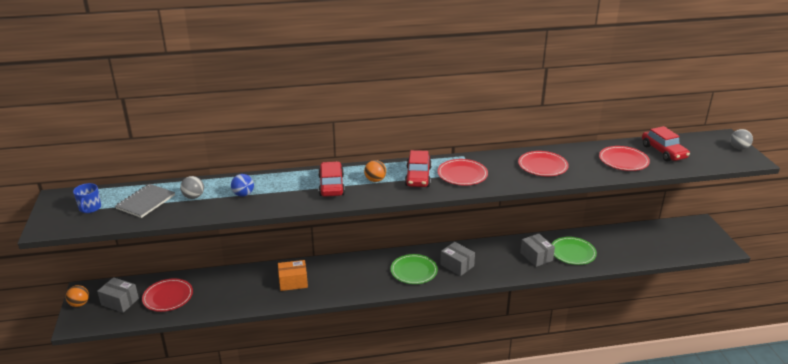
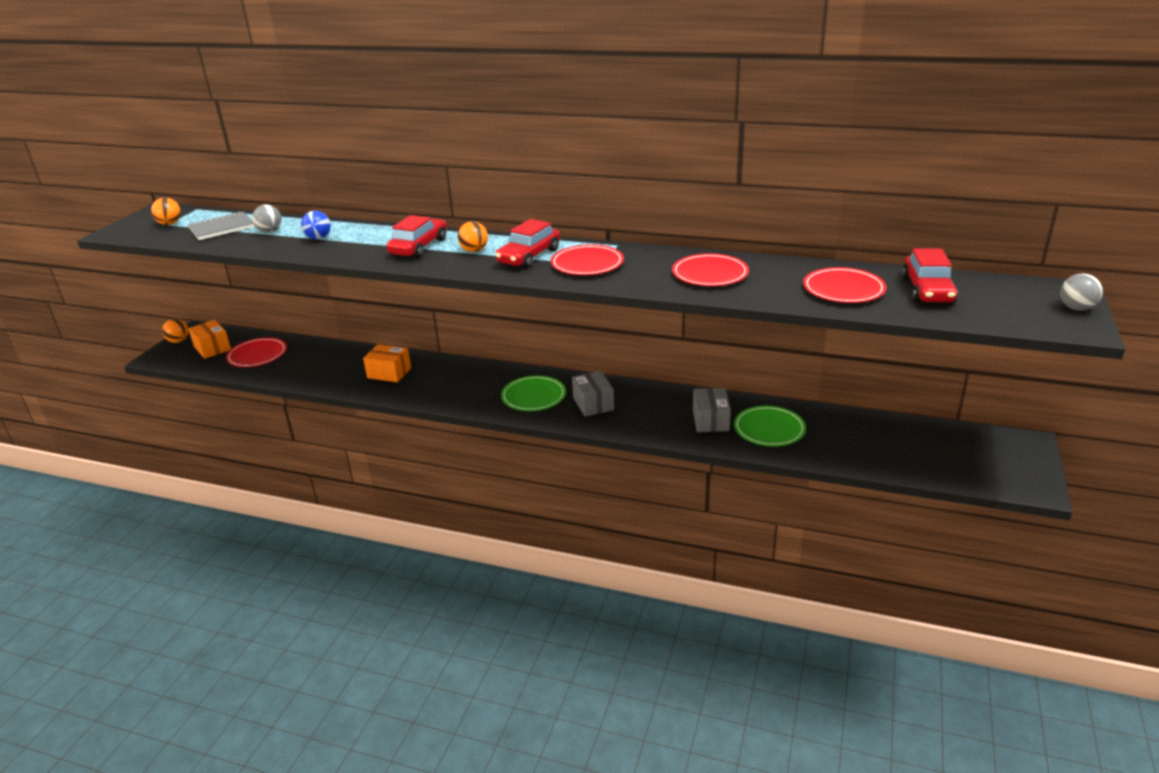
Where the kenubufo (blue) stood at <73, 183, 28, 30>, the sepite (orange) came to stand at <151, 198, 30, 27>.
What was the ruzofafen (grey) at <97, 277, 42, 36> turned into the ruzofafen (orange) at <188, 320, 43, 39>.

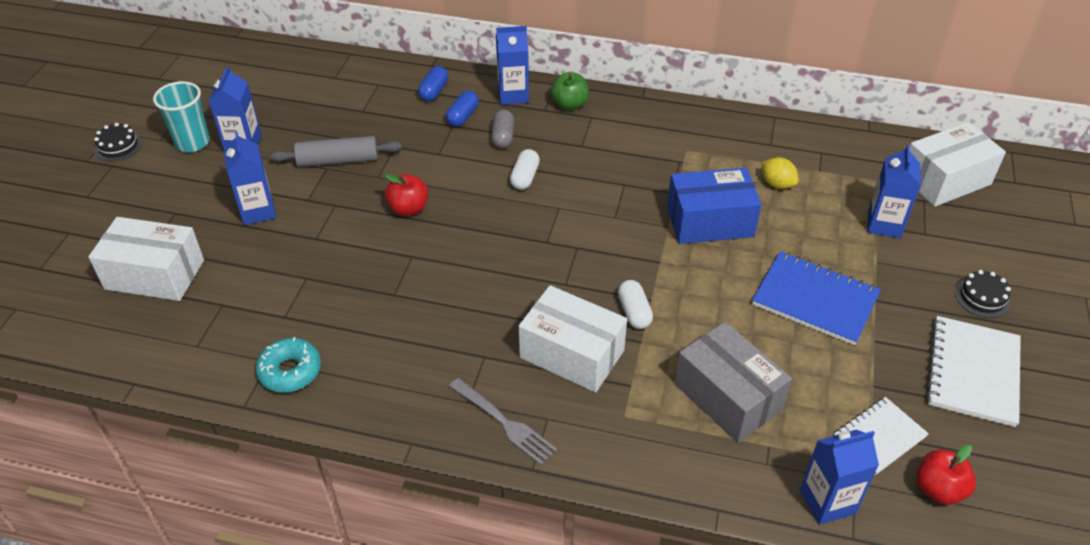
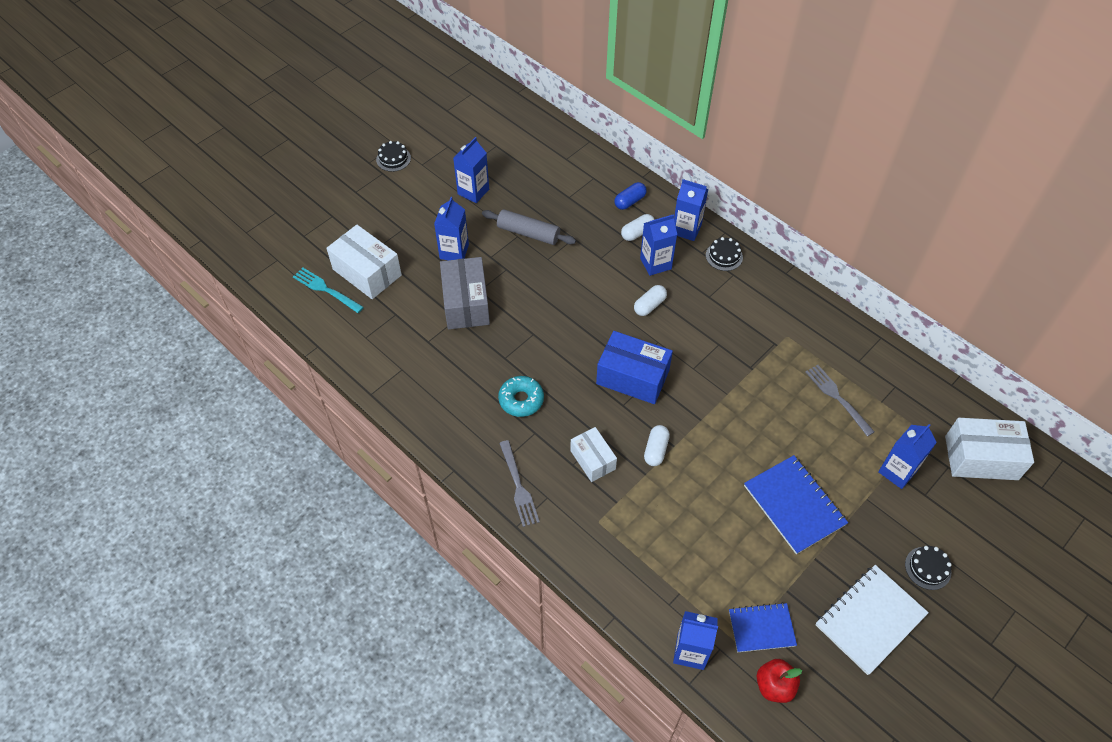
The second view lost the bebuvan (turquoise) at <153, 81, 57, 71>.
The second view lost the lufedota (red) at <384, 174, 44, 42>.
The second view gained the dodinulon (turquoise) at <293, 268, 71, 45>.
The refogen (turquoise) ended up elsewhere, having gone from <255, 337, 66, 56> to <498, 376, 46, 41>.
The ruzofafen (blue) ended up elsewhere, having gone from <667, 168, 95, 76> to <596, 331, 77, 73>.
The ruzofafen (grey) ended up elsewhere, having gone from <674, 322, 118, 121> to <440, 257, 50, 72>.
Where the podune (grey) stood at <491, 109, 23, 39>, the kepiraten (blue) came to stand at <640, 214, 37, 62>.
Where the lufedota (green) stood at <550, 72, 39, 38>, the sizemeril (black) came to stand at <706, 237, 37, 34>.
Where the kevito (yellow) stood at <762, 157, 37, 32>, the dodinulon (grey) came to stand at <806, 365, 69, 72>.
What was the podune (blue) at <446, 90, 33, 37> turned into the podune (white) at <621, 214, 34, 27>.
What was the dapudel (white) at <834, 397, 95, 78> turned into the dapudel (blue) at <729, 603, 68, 49>.
The size of the ruzofafen (white) at <519, 285, 108, 108> changed by a factor of 0.62.

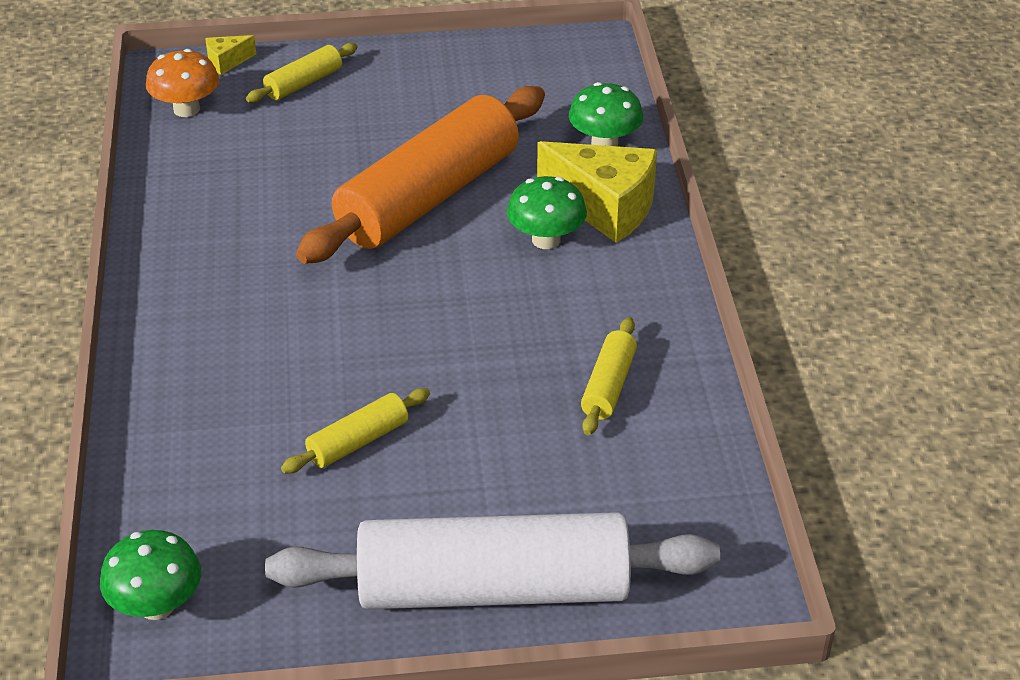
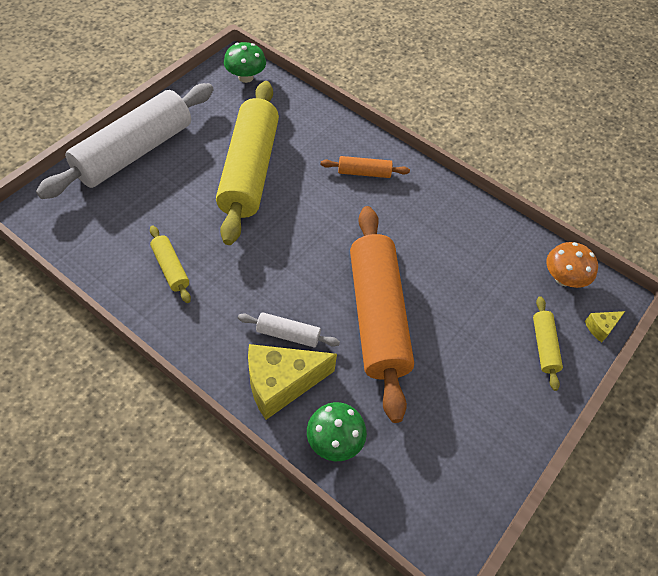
The second view gained the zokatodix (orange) at <321, 156, 89, 22>.
Where the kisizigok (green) stood at <507, 176, 80, 73>, the zokatodix (white) came to stand at <238, 313, 102, 35>.
The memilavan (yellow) at <205, 35, 51, 40> ended up facing another way, 135 degrees counterclockwise from before.
The size of the zokatodix (yellow) at <281, 388, 149, 85> changed by a factor of 2.34.

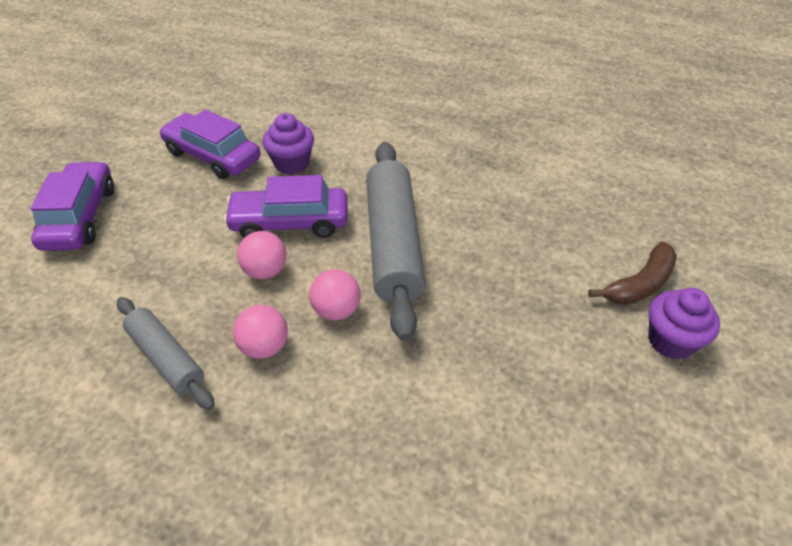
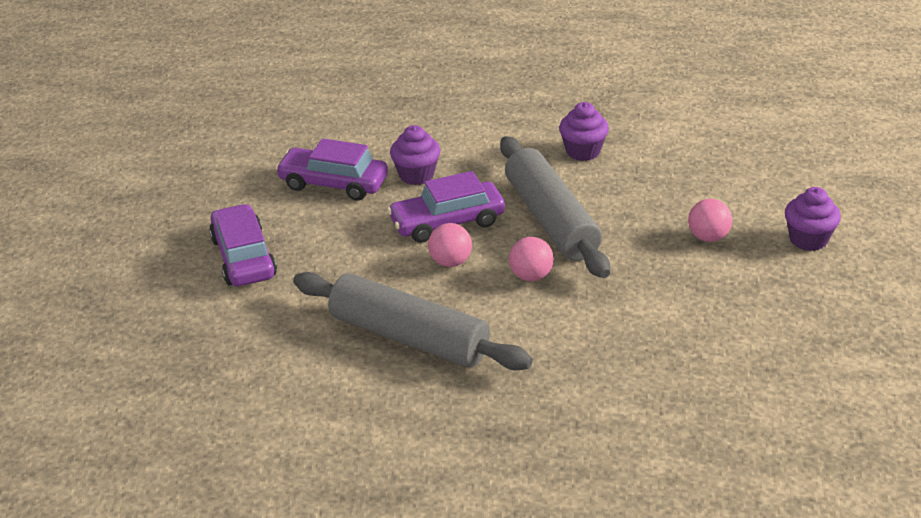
The second view lost the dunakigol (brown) at <588, 241, 89, 64>.
The second view gained the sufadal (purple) at <559, 102, 50, 59>.
The sepite (pink) ended up elsewhere, having gone from <233, 305, 55, 54> to <688, 199, 44, 43>.
The size of the zokatodix (grey) at <117, 297, 97, 113> changed by a factor of 1.76.

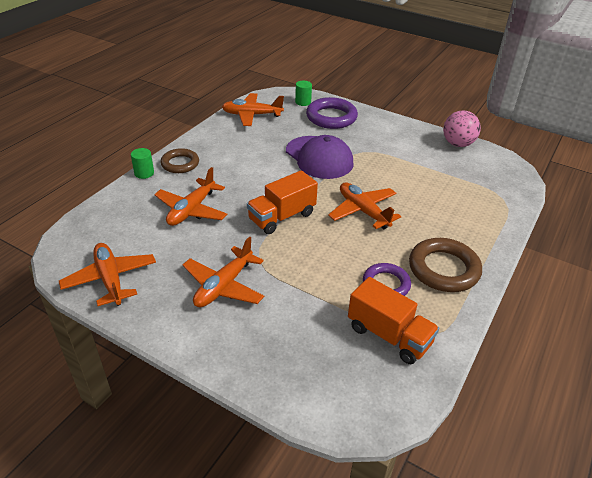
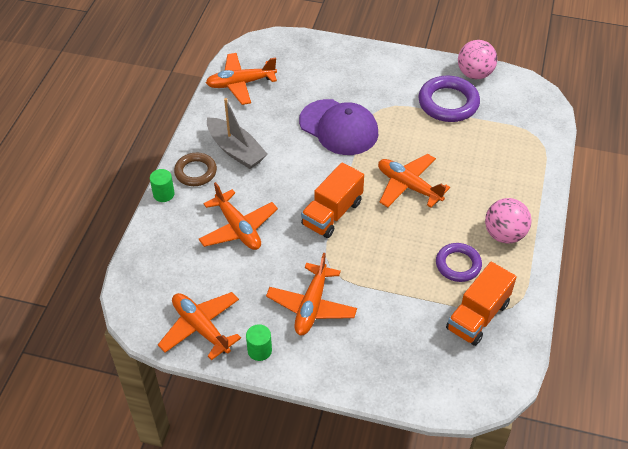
The second view gained the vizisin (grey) at <207, 98, 61, 71>.
The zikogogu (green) ended up elsewhere, having gone from <295, 81, 17, 25> to <246, 324, 26, 37>.
The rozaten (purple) ended up elsewhere, having gone from <306, 97, 52, 32> to <418, 76, 62, 46>.
Where the rozaten (brown) stood at <409, 238, 73, 54>, the sepite (pink) came to stand at <485, 198, 47, 45>.
The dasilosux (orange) at <154, 167, 73, 59> ended up facing another way, 45 degrees counterclockwise from before.
The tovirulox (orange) at <348, 277, 91, 87> ended up facing another way, 105 degrees clockwise from before.

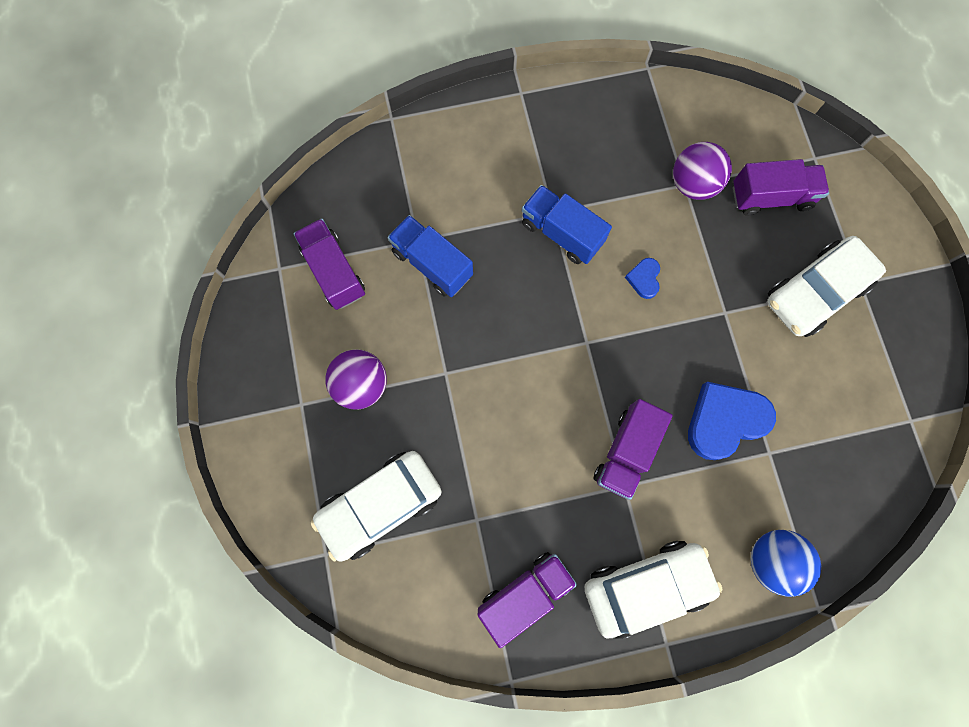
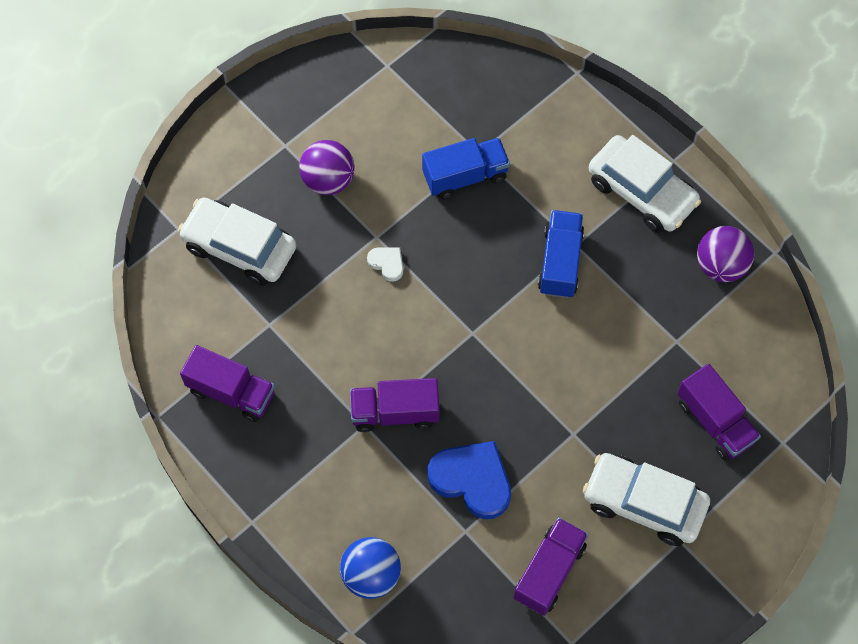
The second view lost the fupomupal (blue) at <625, 258, 35, 41>.
The second view gained the fupomupal (white) at <367, 248, 36, 34>.
The tovirulox (purple) ended up elsewhere, having gone from <293, 219, 72, 91> to <513, 517, 75, 99>.
The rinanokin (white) ended up elsewhere, having gone from <585, 541, 137, 98> to <589, 135, 112, 98>.
The sepite (purple) ended up elsewhere, having gone from <673, 142, 59, 58> to <697, 226, 57, 56>.
The tovirulox (blue) at <388, 215, 85, 82> ended up facing another way, 60 degrees clockwise from before.

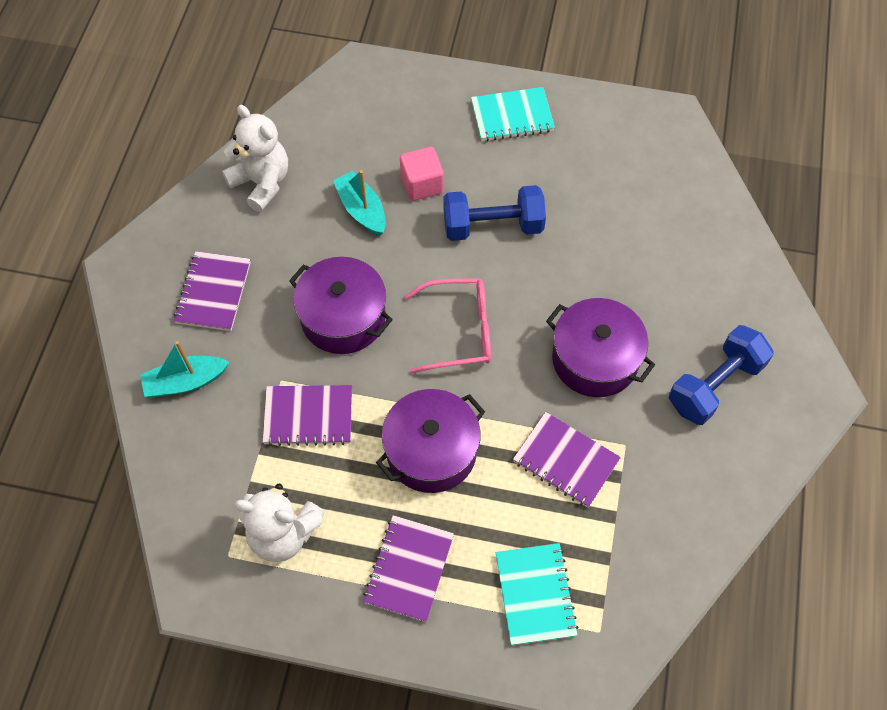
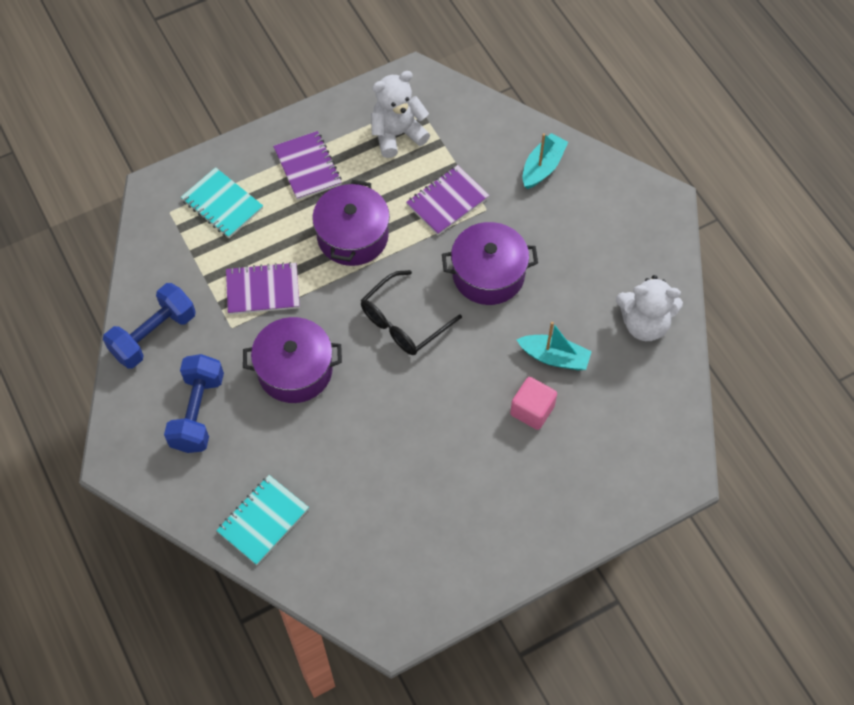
The second view lost the dapudel (purple) at <174, 251, 77, 80>.
The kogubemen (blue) ended up elsewhere, having gone from <443, 185, 103, 56> to <103, 283, 93, 85>.
The dapudel (turquoise) ended up elsewhere, having gone from <471, 87, 84, 55> to <216, 475, 93, 90>.
What was the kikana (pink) at <405, 278, 86, 96> turned into the kikana (black) at <361, 270, 101, 85>.

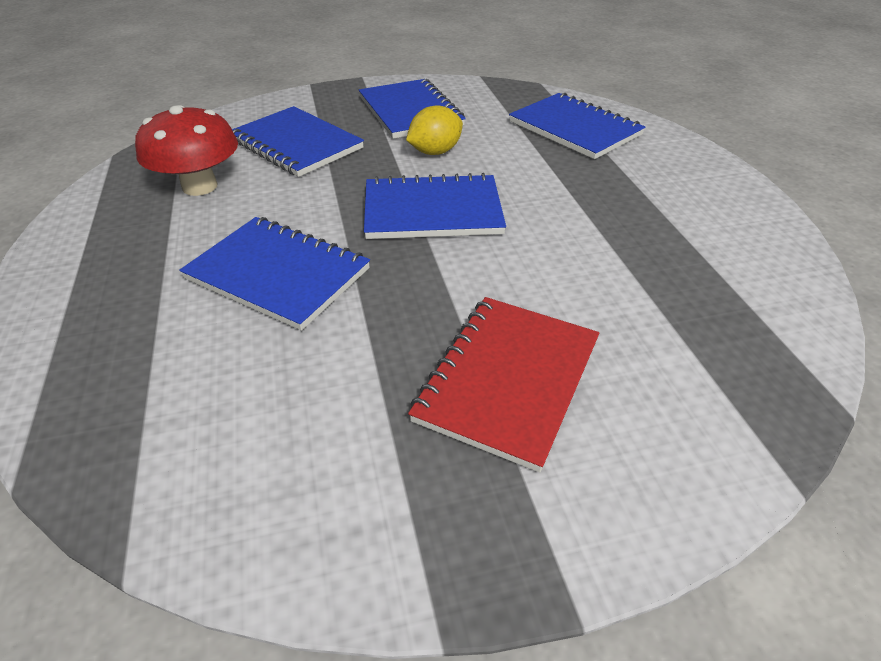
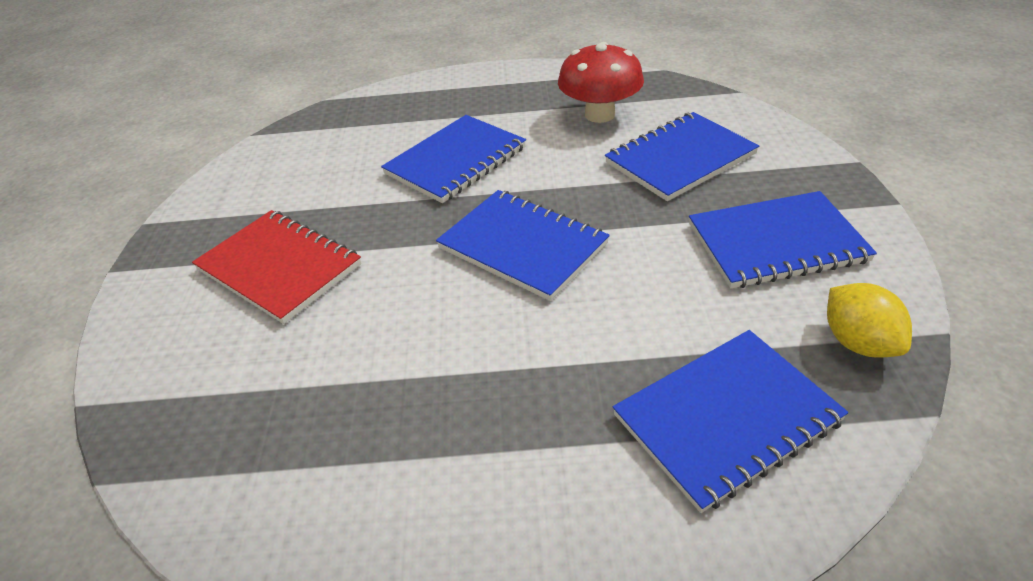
The kevito (yellow) ended up elsewhere, having gone from <406, 105, 57, 50> to <827, 283, 85, 75>.
The dapudel (blue) at <364, 173, 142, 66> ended up facing another way, 60 degrees counterclockwise from before.

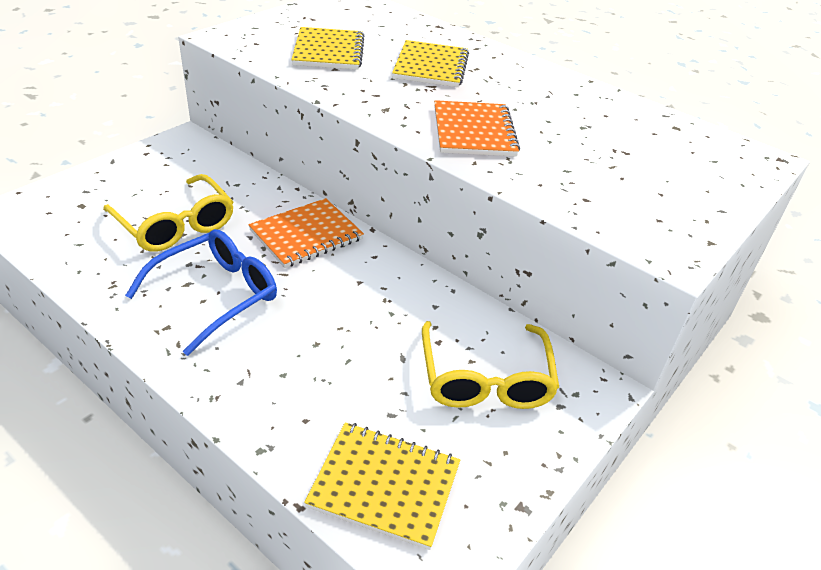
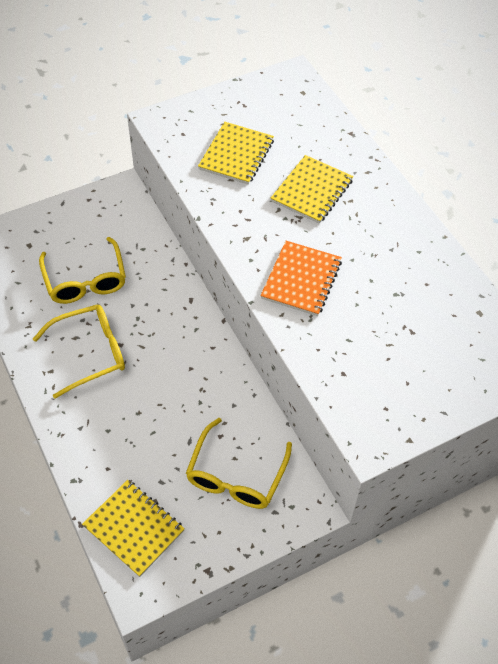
The second view lost the dapudel (orange) at <248, 198, 116, 70>.
What was the kikana (blue) at <125, 229, 152, 127> turned into the kikana (yellow) at <33, 304, 92, 94>.

